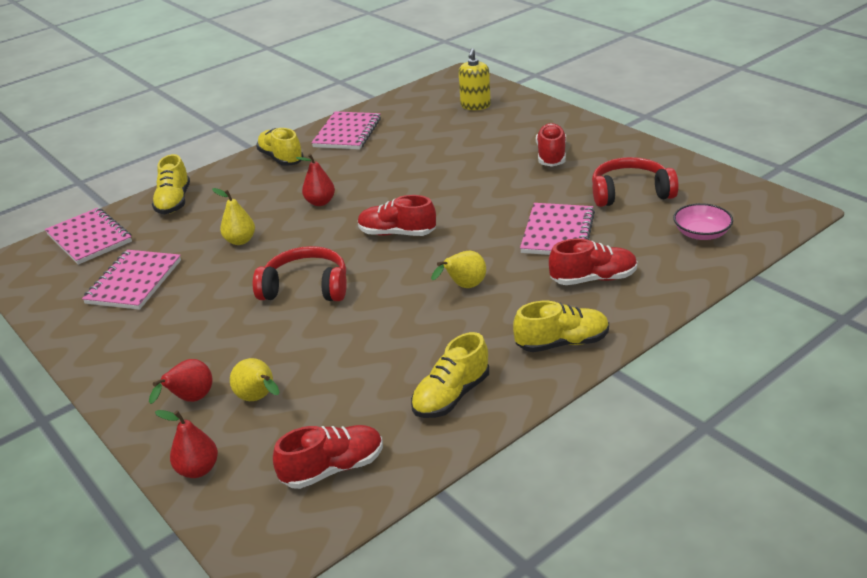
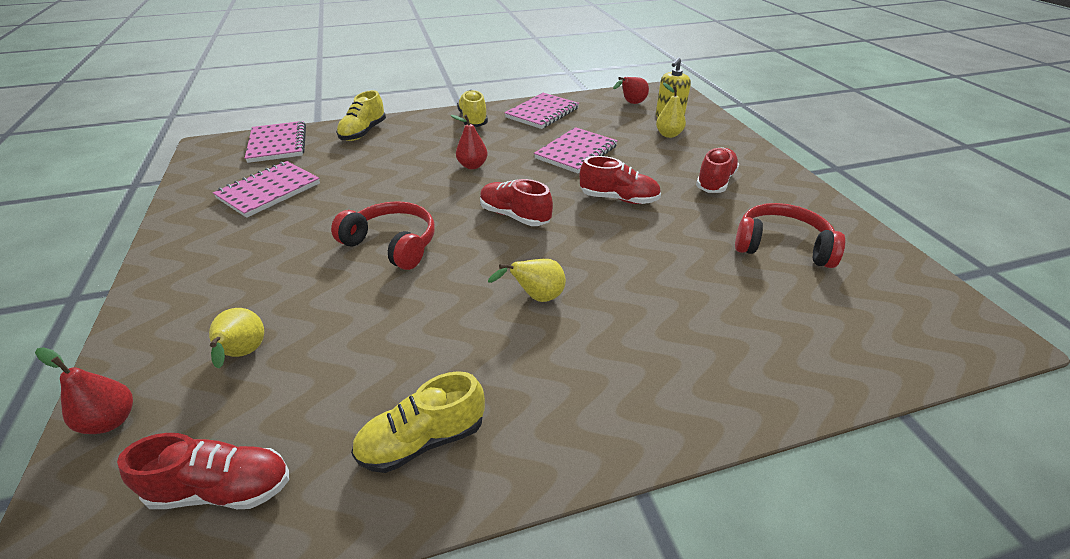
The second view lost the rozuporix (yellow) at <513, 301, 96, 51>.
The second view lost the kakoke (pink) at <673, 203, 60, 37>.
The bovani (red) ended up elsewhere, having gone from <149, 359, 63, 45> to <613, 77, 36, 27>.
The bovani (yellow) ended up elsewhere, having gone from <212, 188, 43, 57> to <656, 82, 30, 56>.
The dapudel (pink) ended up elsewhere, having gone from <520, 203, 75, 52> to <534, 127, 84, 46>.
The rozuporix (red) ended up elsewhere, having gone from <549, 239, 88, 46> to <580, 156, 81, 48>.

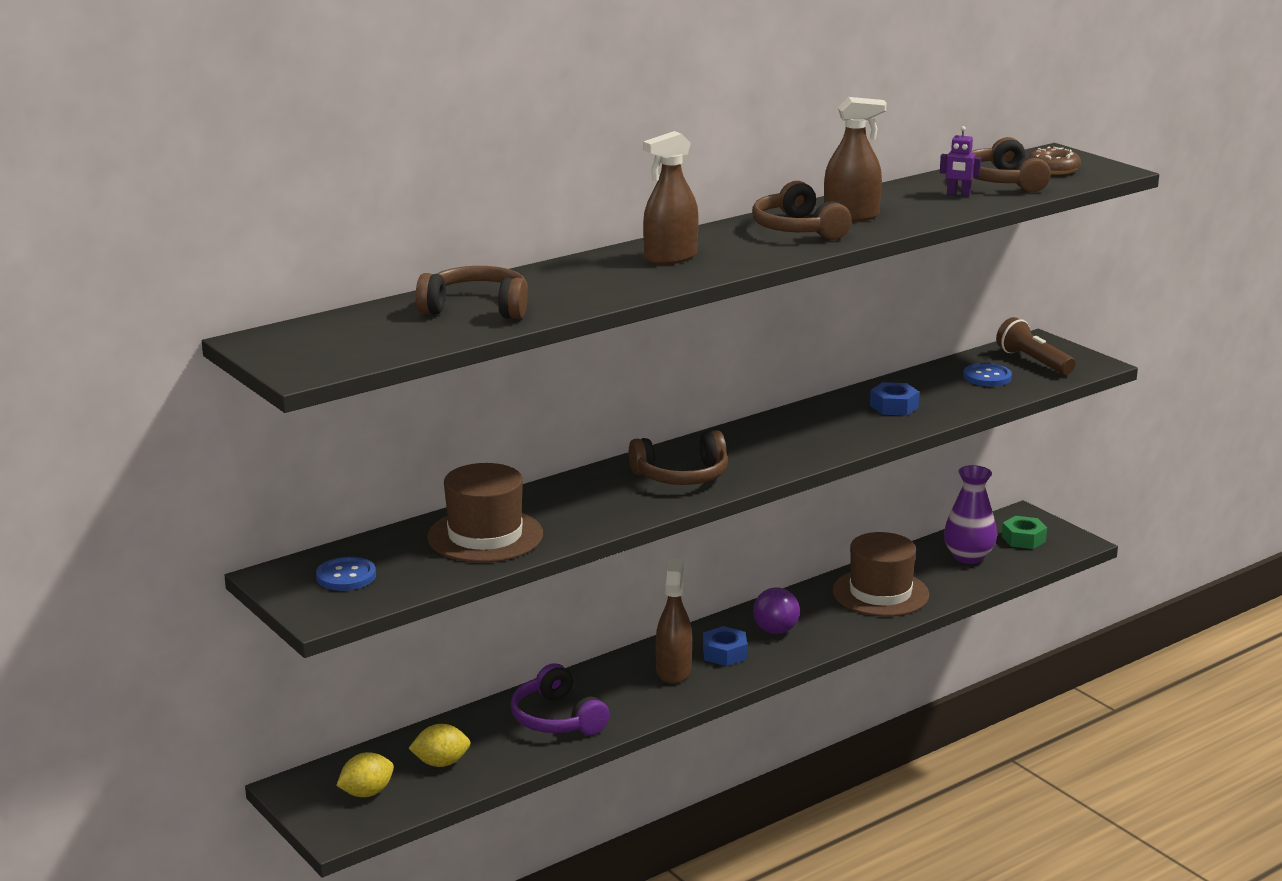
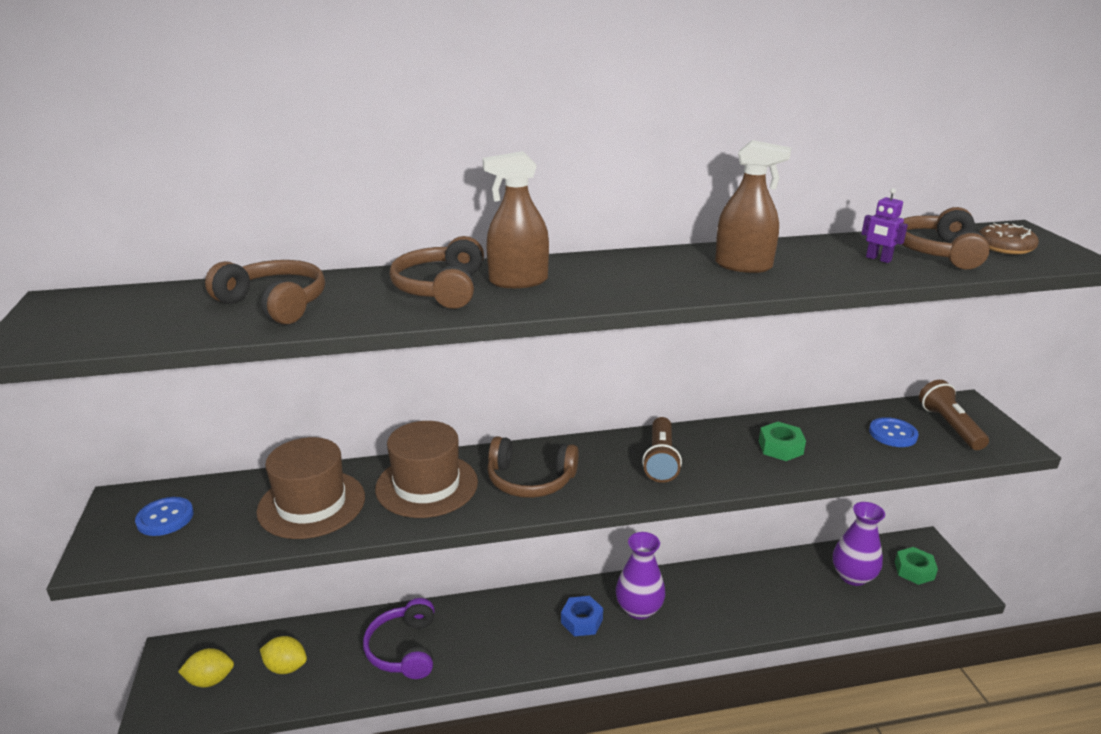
The second view lost the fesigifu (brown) at <656, 558, 36, 126>.
The second view gained the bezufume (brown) at <642, 417, 40, 66>.
The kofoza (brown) ended up elsewhere, having gone from <752, 181, 100, 59> to <390, 236, 94, 73>.
The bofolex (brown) ended up elsewhere, having gone from <832, 532, 97, 85> to <375, 421, 103, 97>.
Where the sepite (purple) stood at <753, 587, 47, 47>, the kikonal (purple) came to stand at <616, 532, 49, 88>.
What was the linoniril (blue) at <870, 382, 49, 34> turned into the linoniril (green) at <759, 422, 47, 39>.

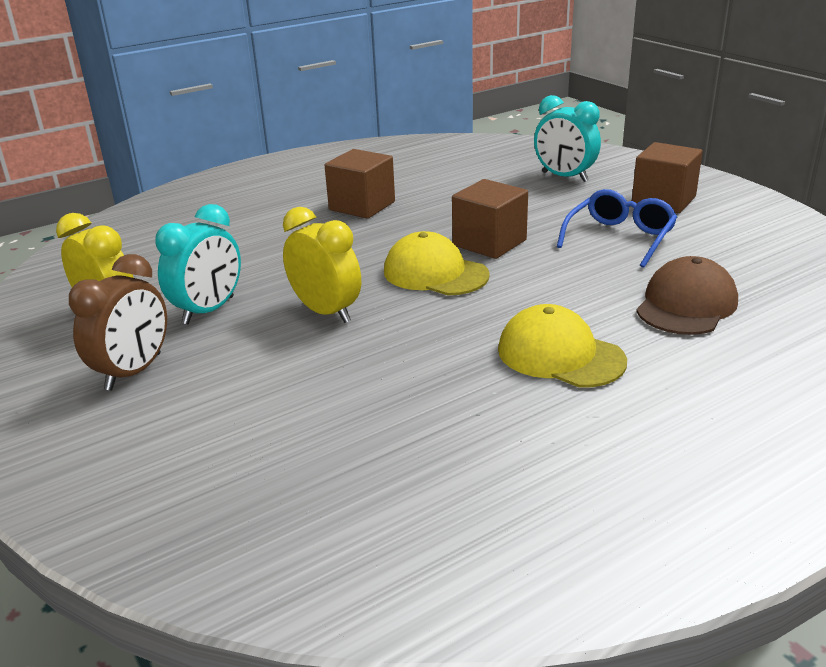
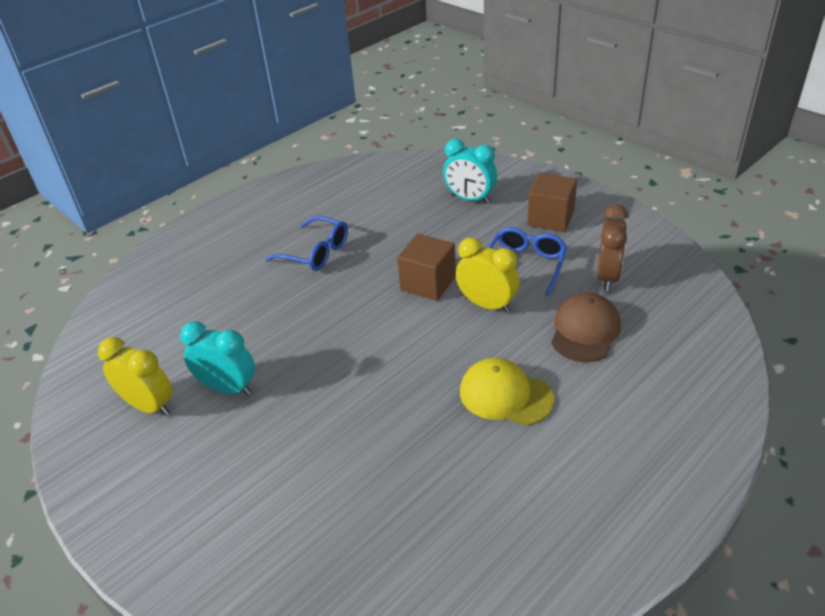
The second view lost the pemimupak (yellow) at <384, 231, 106, 64>.
The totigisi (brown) ended up elsewhere, having gone from <69, 254, 98, 137> to <597, 204, 32, 87>.
The totigisi (yellow) ended up elsewhere, having gone from <283, 207, 78, 116> to <456, 238, 64, 75>.
Where the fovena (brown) stood at <324, 149, 71, 70>, the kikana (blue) came to stand at <265, 216, 83, 55>.
The totigisi (turquoise) at <155, 204, 86, 120> ended up facing another way, 90 degrees counterclockwise from before.

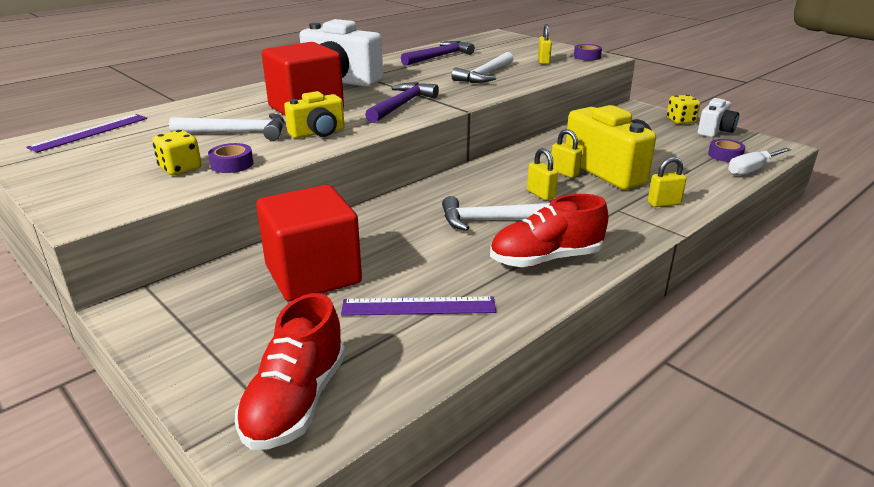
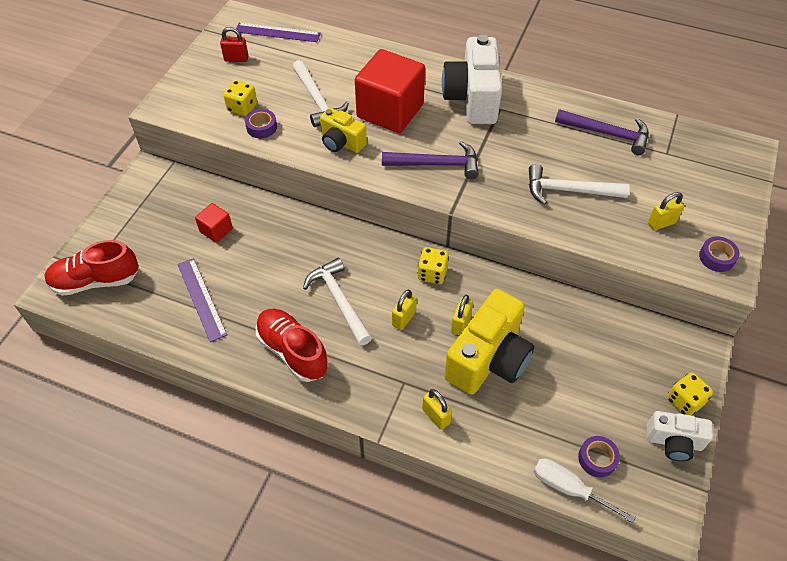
The second view gained the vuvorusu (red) at <220, 27, 29, 35>.
The second view gained the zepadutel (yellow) at <417, 247, 32, 37>.
The size of the fovena (red) at <256, 185, 106, 117> changed by a factor of 0.46.

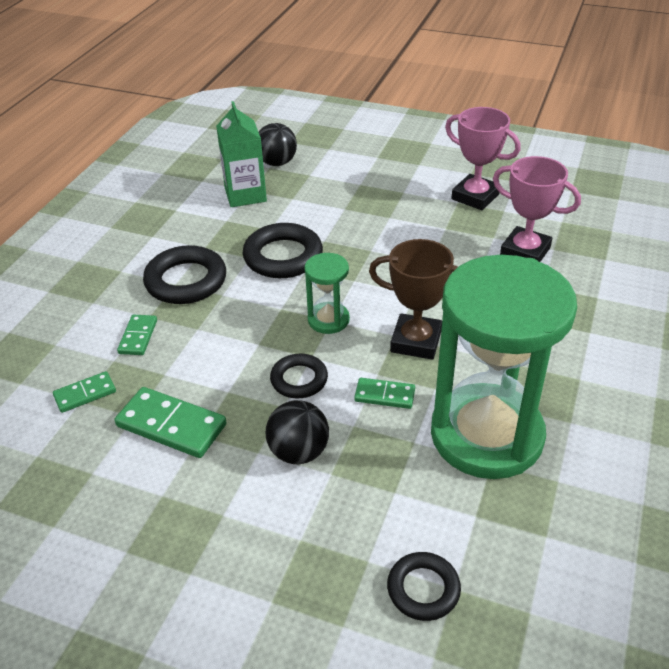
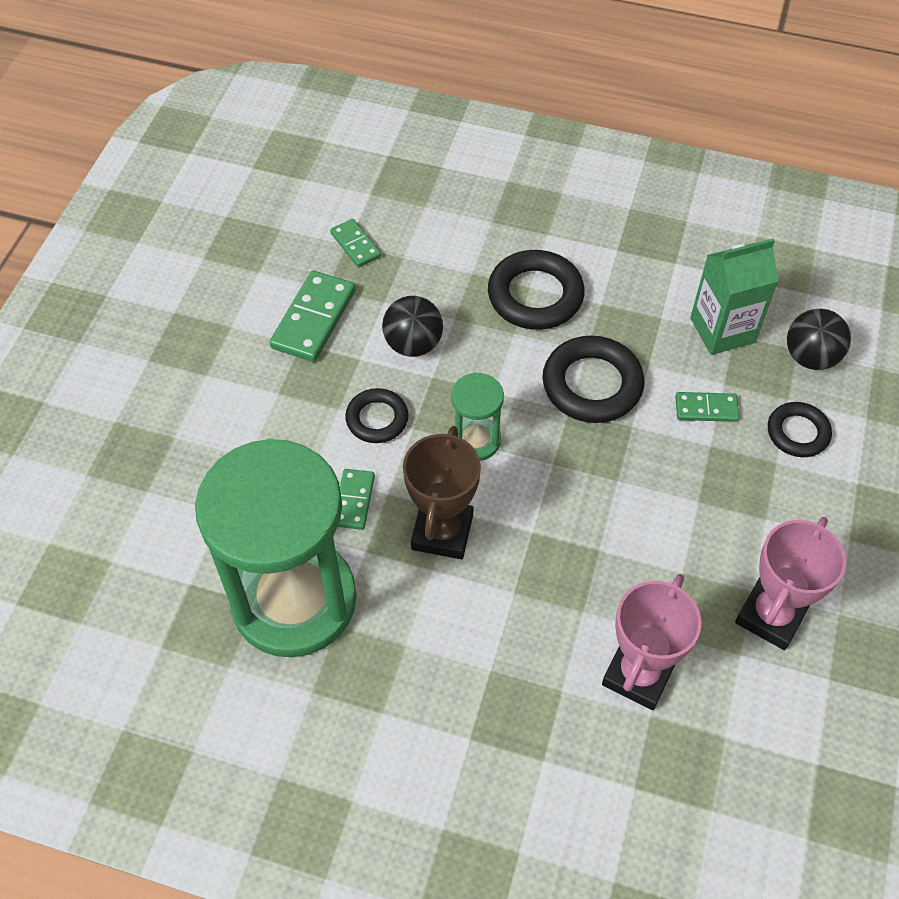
The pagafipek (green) ended up elsewhere, having gone from <117, 315, 40, 40> to <675, 392, 64, 30>.
The sepite (black) ended up elsewhere, having gone from <266, 400, 63, 64> to <382, 296, 61, 61>.
The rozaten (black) ended up elsewhere, having gone from <387, 552, 74, 69> to <768, 402, 64, 55>.

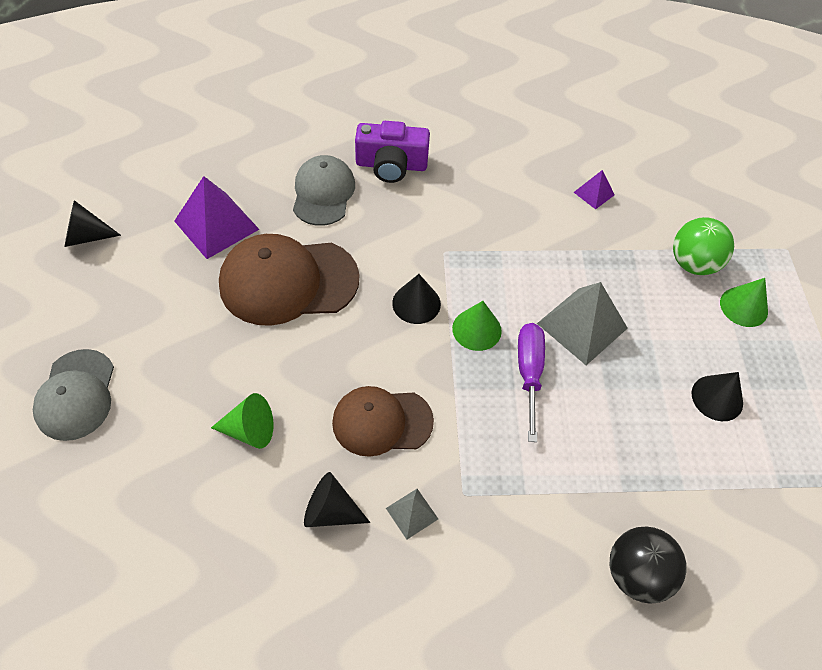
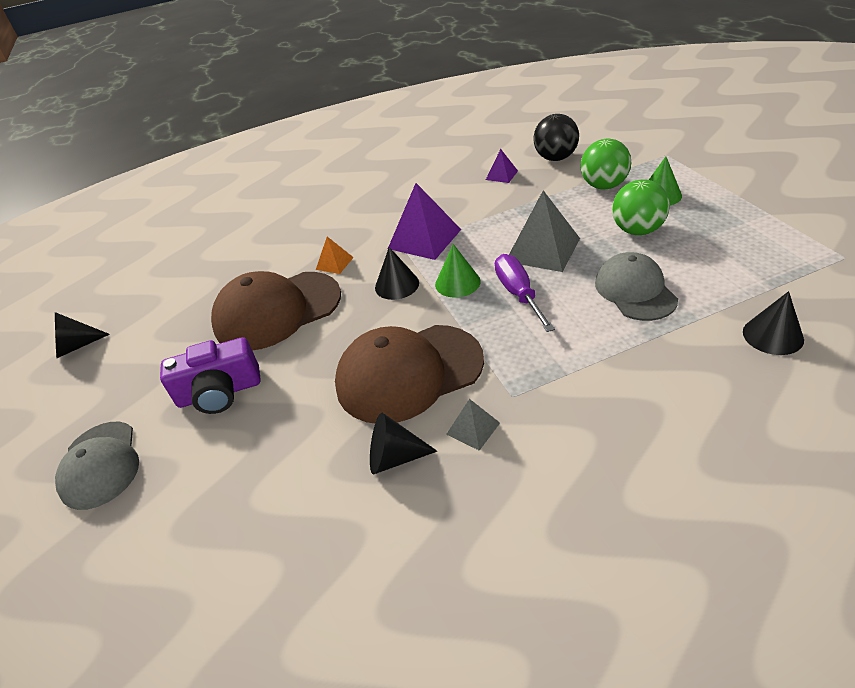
The second view lost the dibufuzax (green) at <211, 393, 63, 56>.
The second view gained the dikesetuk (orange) at <316, 237, 38, 37>.
The second view gained the sepite (green) at <612, 179, 58, 56>.
The dikesetuk (purple) ended up elsewhere, having gone from <174, 176, 85, 83> to <388, 183, 73, 77>.
The pemimupak (grey) ended up elsewhere, having gone from <293, 155, 62, 71> to <595, 252, 83, 69>.
The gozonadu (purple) ended up elsewhere, having gone from <355, 121, 75, 62> to <160, 337, 101, 77>.
The sepite (black) ended up elsewhere, having gone from <610, 527, 77, 77> to <533, 114, 46, 47>.
The dibufuzax (black) ended up elsewhere, having gone from <692, 372, 51, 49> to <743, 291, 61, 64>.
The size of the pemimupak (brown) at <332, 386, 102, 71> changed by a factor of 1.53.

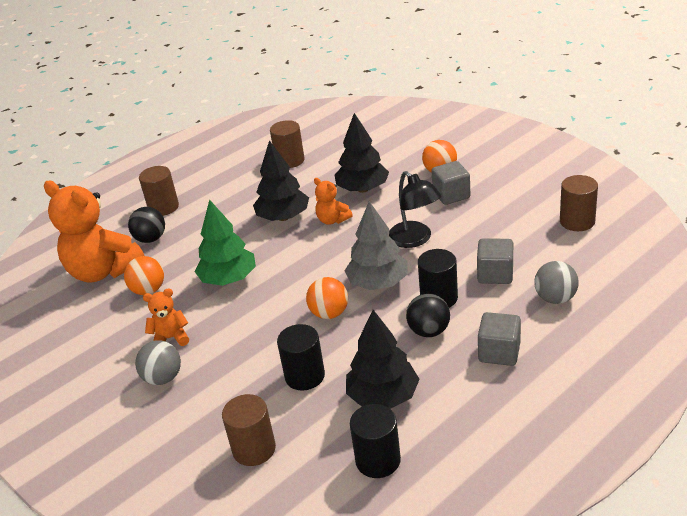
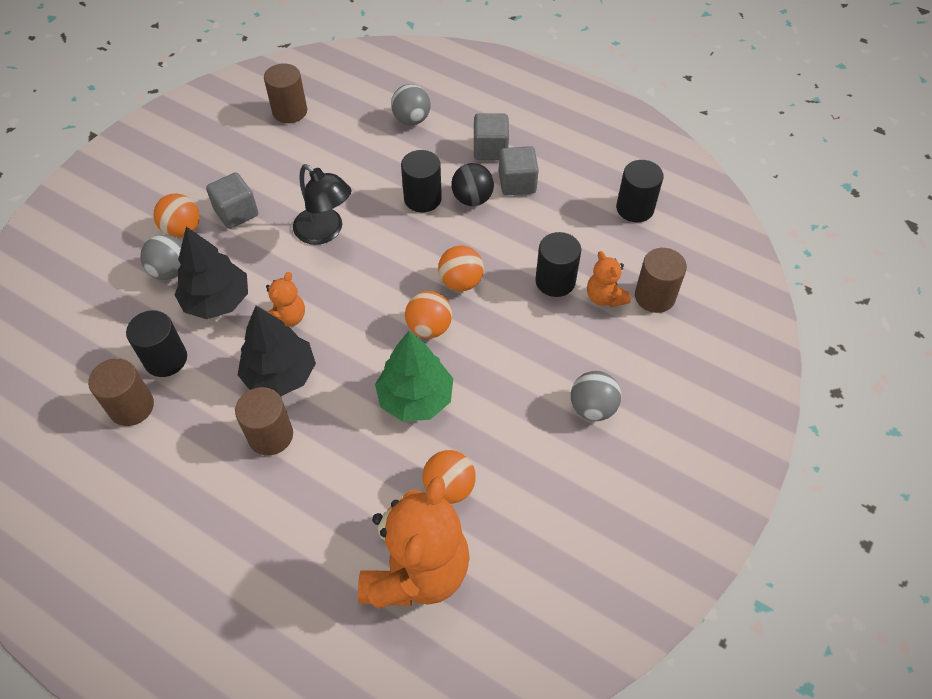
The second view lost the sepite (black) at <128, 207, 37, 36>.
The second view lost the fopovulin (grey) at <345, 201, 62, 89>.
The second view lost the fopovulin (black) at <346, 310, 74, 99>.
The second view gained the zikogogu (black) at <126, 310, 61, 67>.
The second view gained the sepite (grey) at <140, 234, 42, 46>.
The second view gained the sepite (orange) at <405, 291, 47, 47>.
The zikogogu (brown) ended up elsewhere, having gone from <139, 166, 40, 50> to <235, 387, 58, 68>.
The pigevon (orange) ended up elsewhere, having gone from <143, 288, 46, 58> to <587, 251, 44, 56>.
The fovena (grey) ended up elsewhere, having gone from <477, 238, 36, 46> to <499, 146, 40, 49>.
The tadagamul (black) at <389, 171, 52, 77> ended up facing another way, 90 degrees clockwise from before.

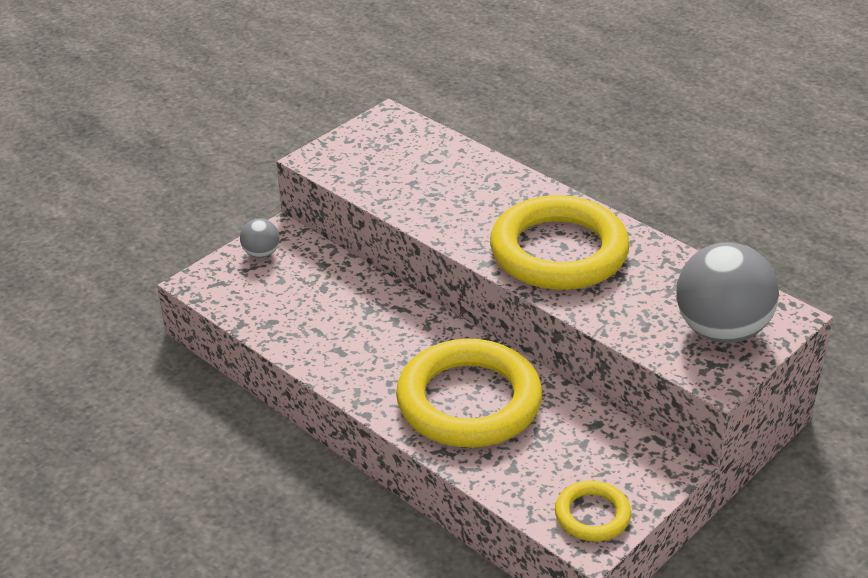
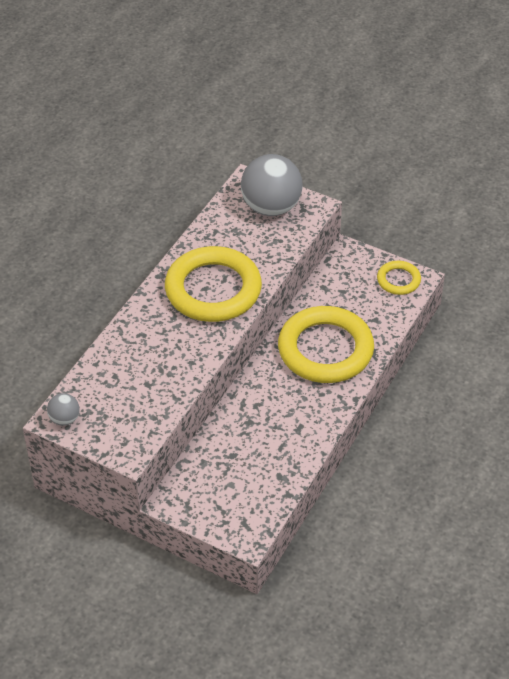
The sepite (grey) ended up elsewhere, having gone from <240, 218, 40, 40> to <47, 393, 33, 33>.

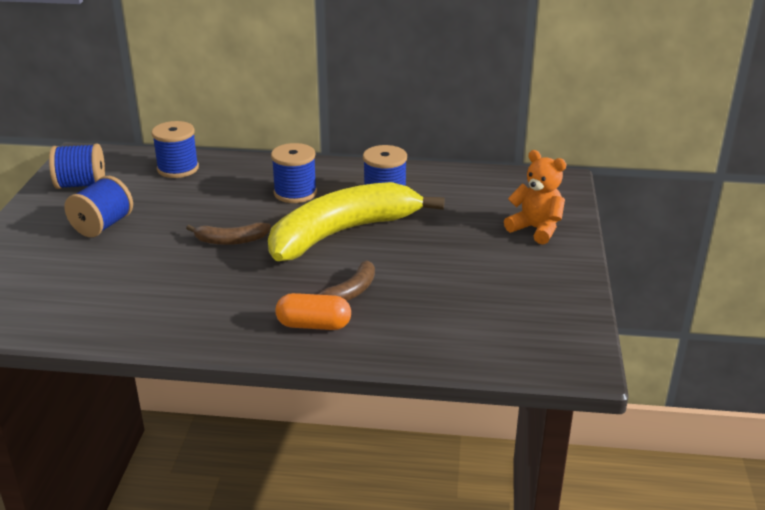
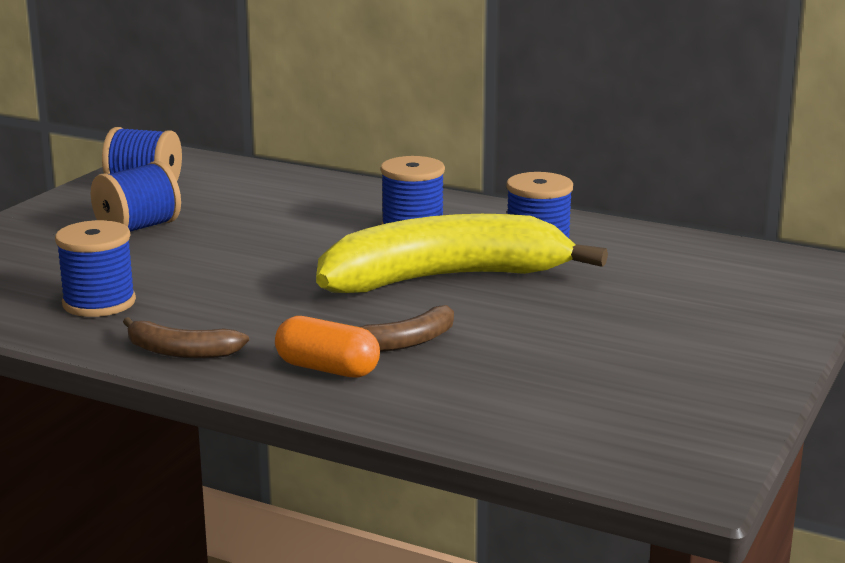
The second view lost the pigevon (orange) at <504, 150, 62, 95>.
The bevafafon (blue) ended up elsewhere, having gone from <152, 121, 47, 57> to <55, 220, 81, 97>.
The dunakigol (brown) ended up elsewhere, having gone from <186, 222, 85, 23> to <123, 317, 126, 42>.

